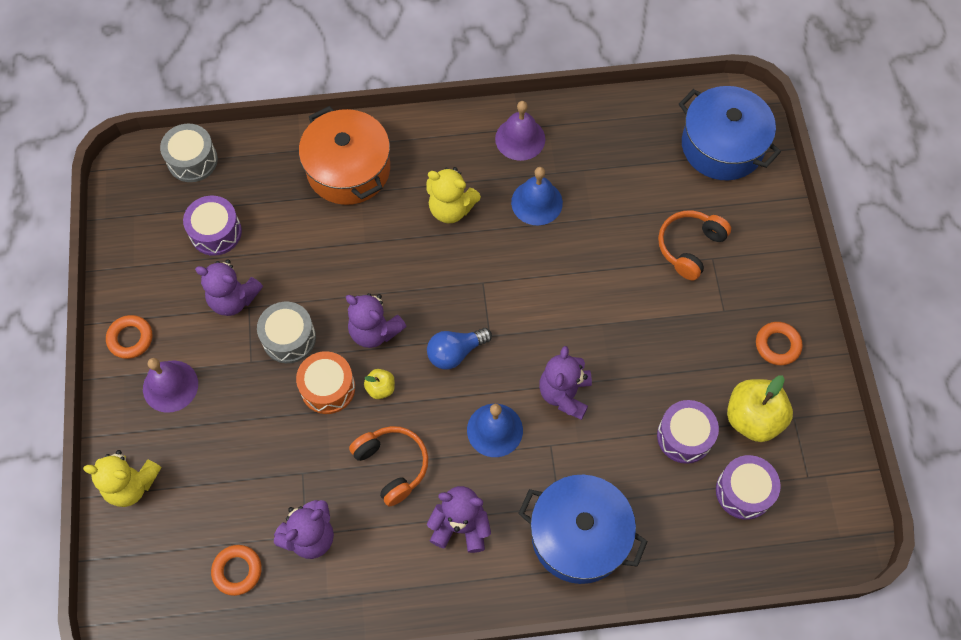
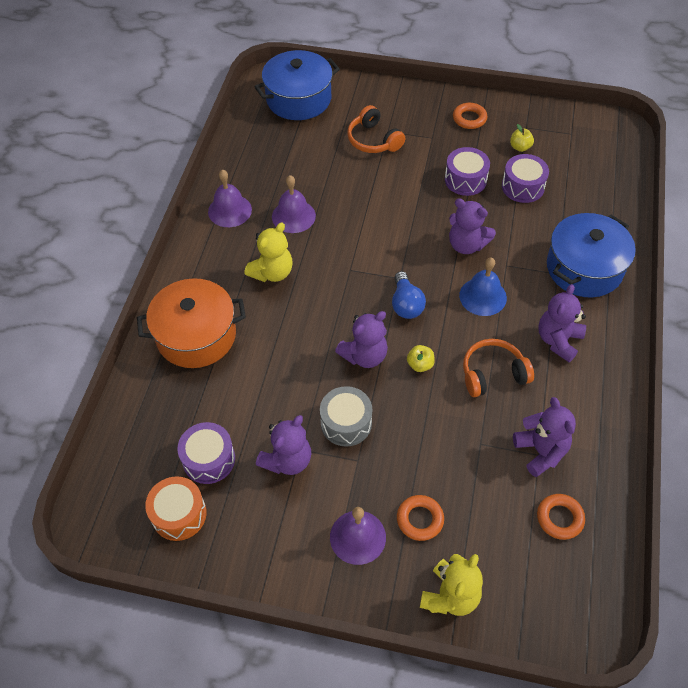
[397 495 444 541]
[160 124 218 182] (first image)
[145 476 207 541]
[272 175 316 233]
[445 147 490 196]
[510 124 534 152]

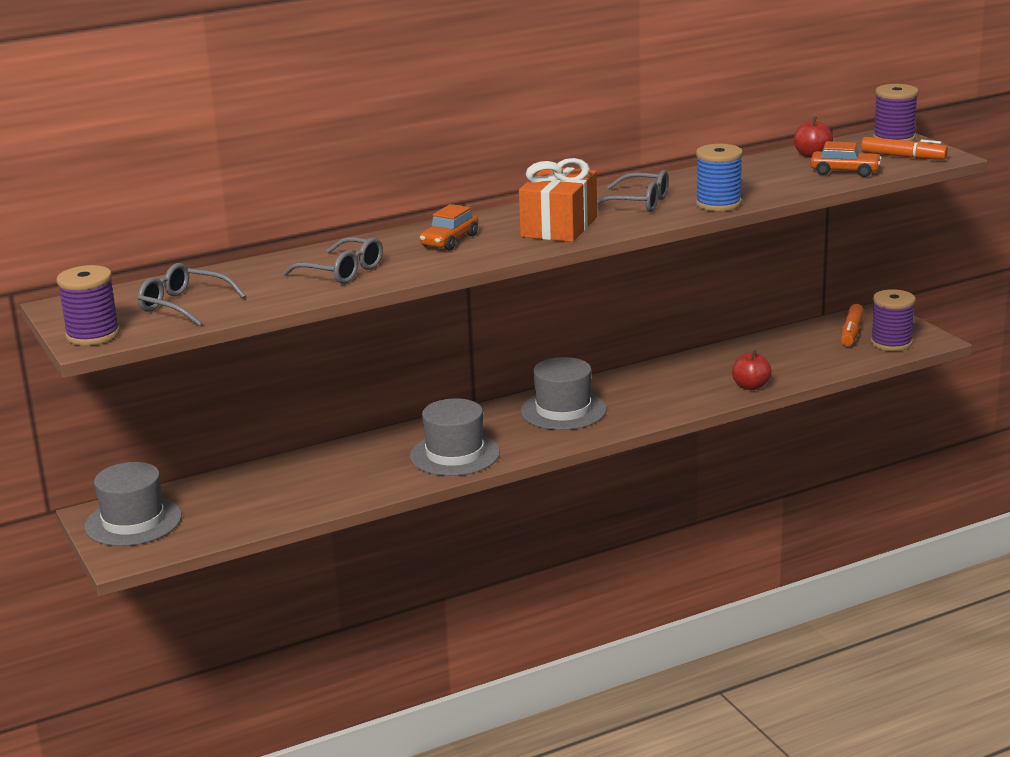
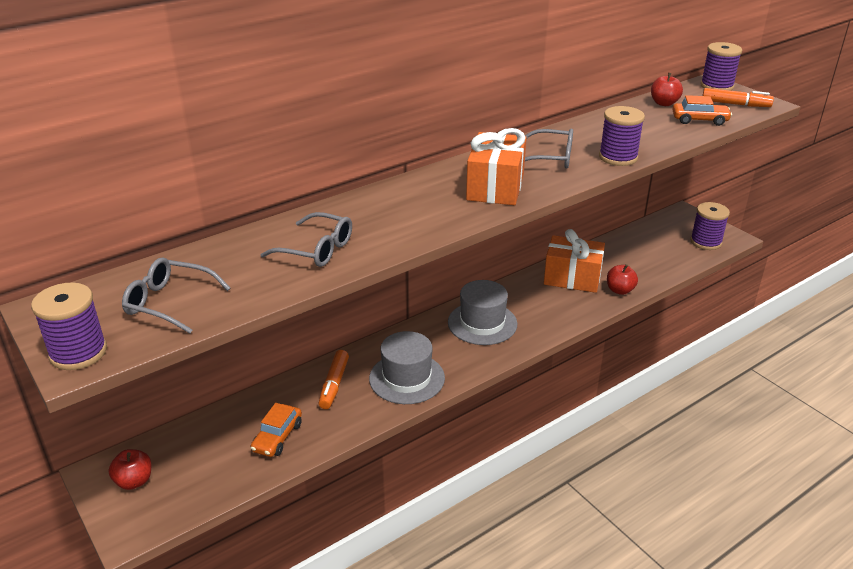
[109 449 151 490]
[251 403 302 457]
[599 106 645 166]
[319 350 349 409]
[544 229 605 293]

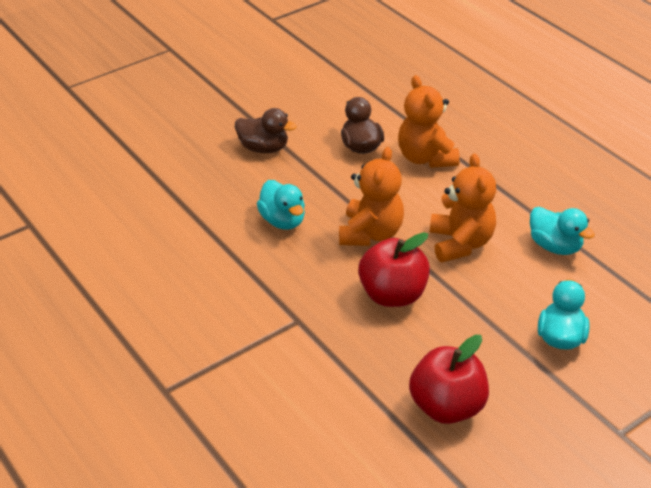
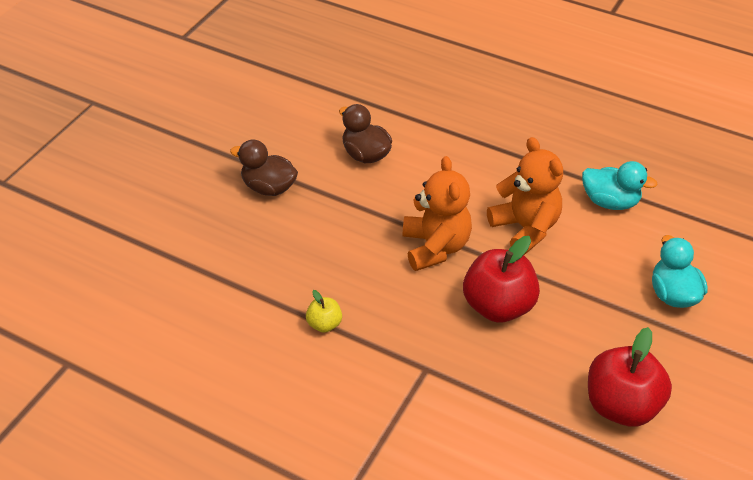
[230 139 298 196]
[257 180 305 230] (first image)
[398 75 460 168] (first image)
[306 290 342 333]

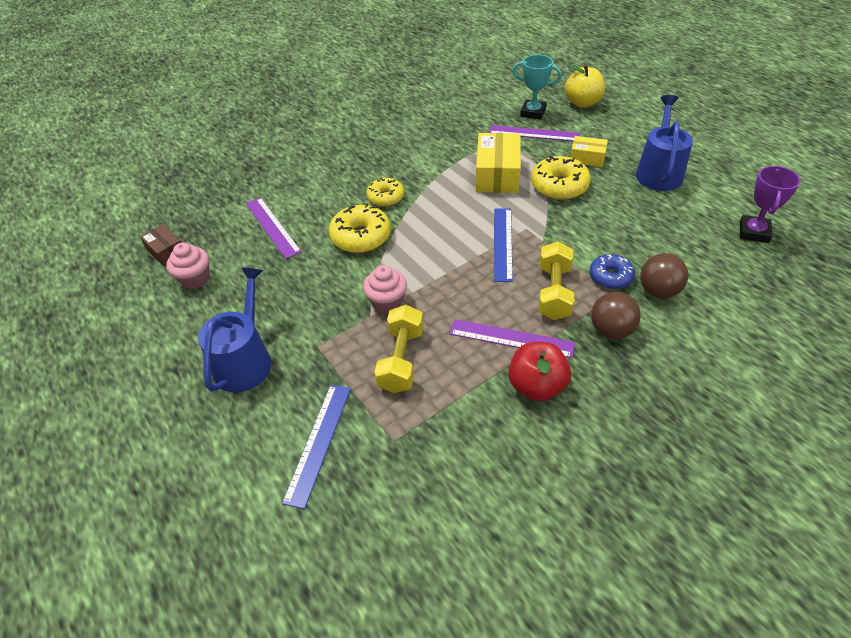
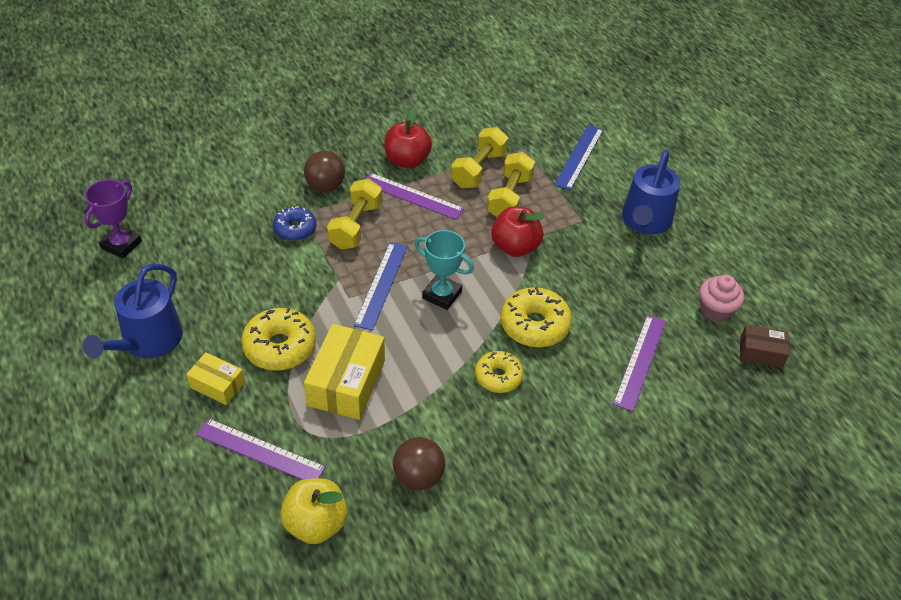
[740 324 789 368]
[613 315 666 412]
[491 207 544 257]
[415 230 474 310]
[280 478 348 544]
[393 437 445 490]
[451 127 508 188]

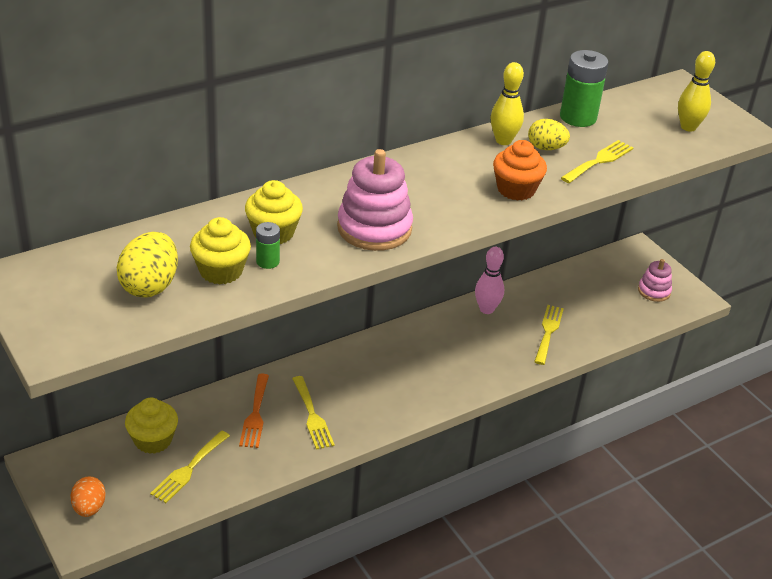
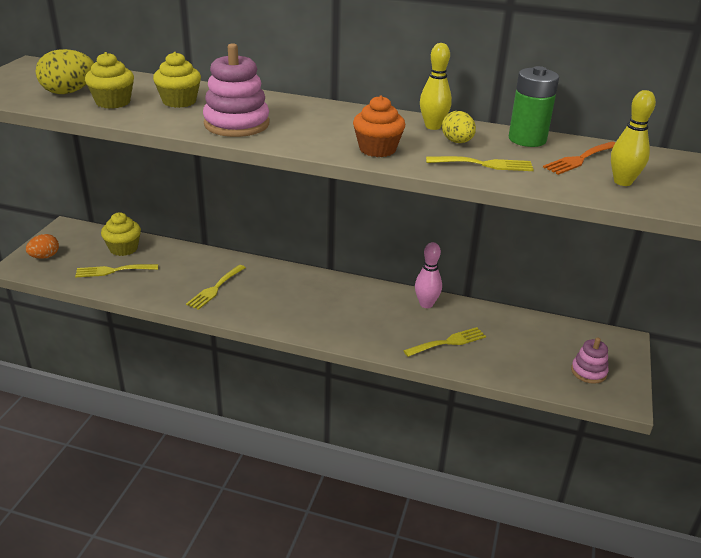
[543 142 616 175]
[256 222 280 269] (first image)

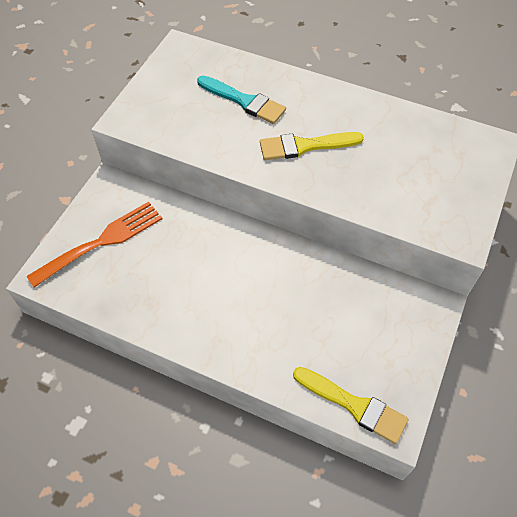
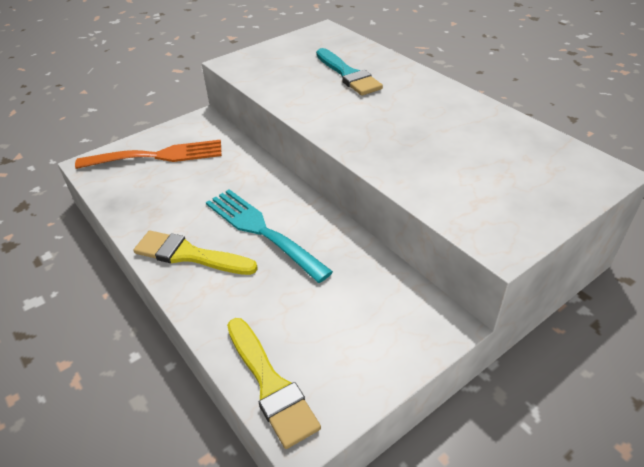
[133 230 258 275]
[206 189 333 283]

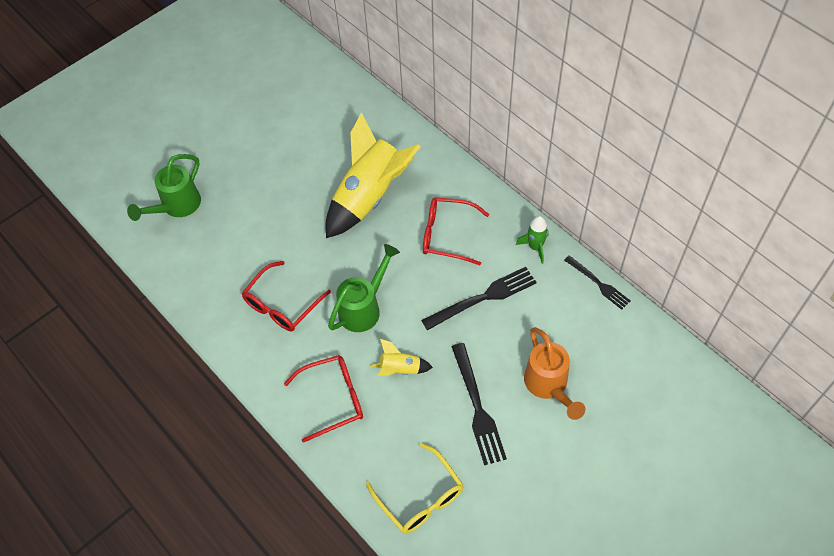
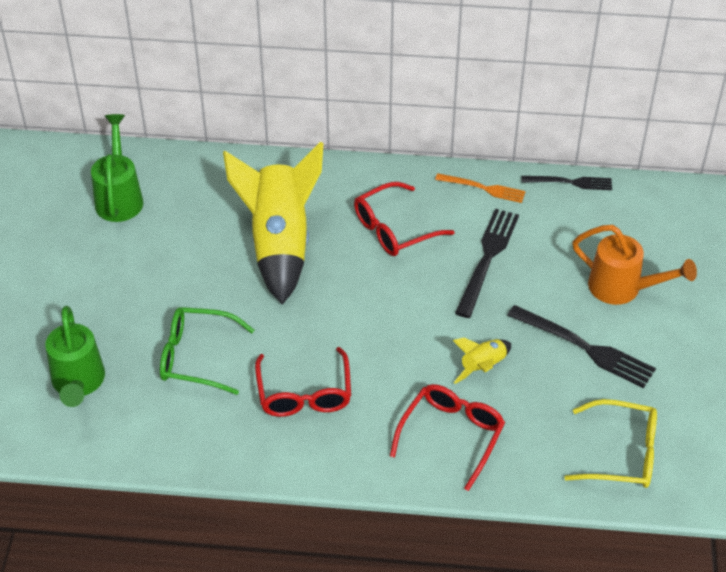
[91 114 143 222]
[435 173 526 203]
[160 307 254 395]

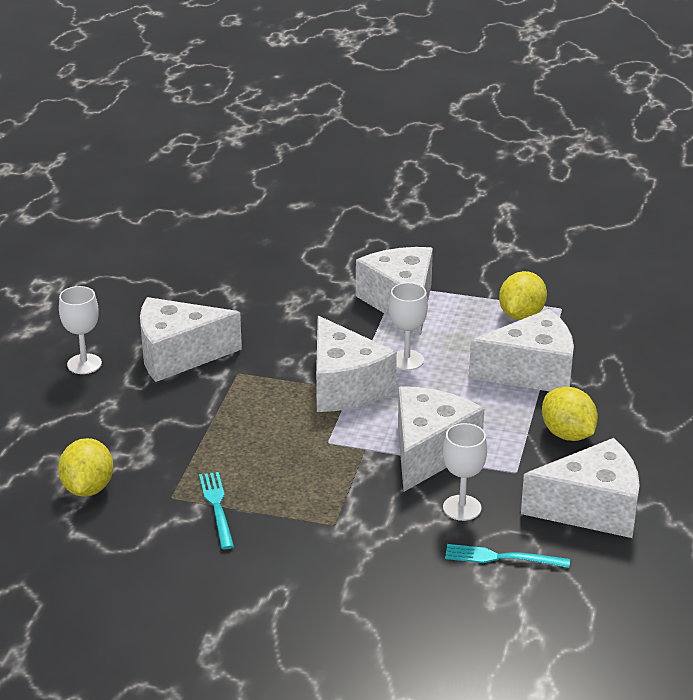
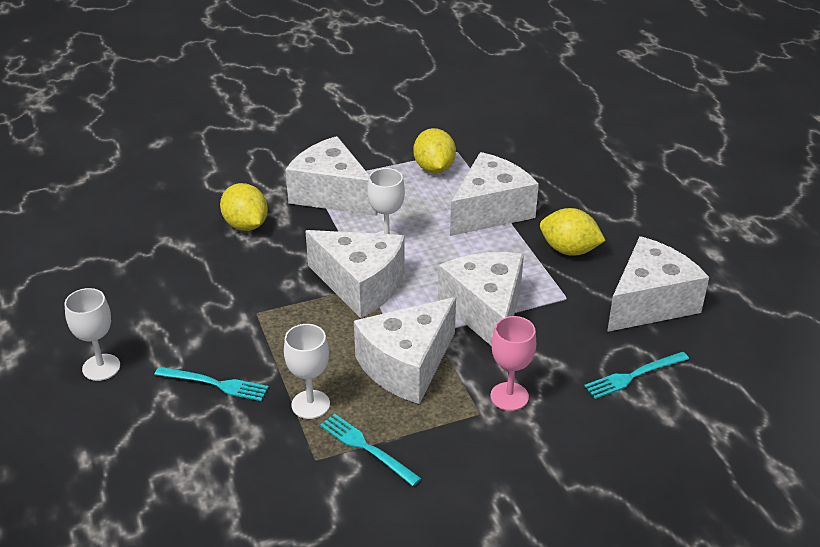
[220 183 268 231]
[354 297 456 404]
[284 324 330 419]
[154 367 269 401]
[491 316 536 411]

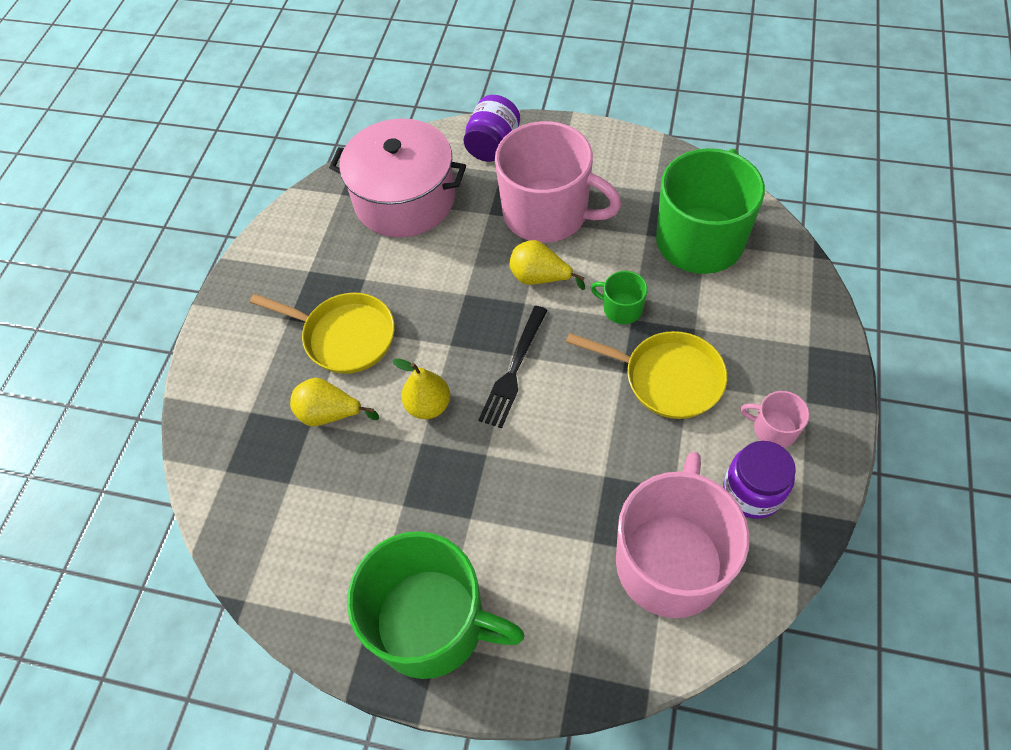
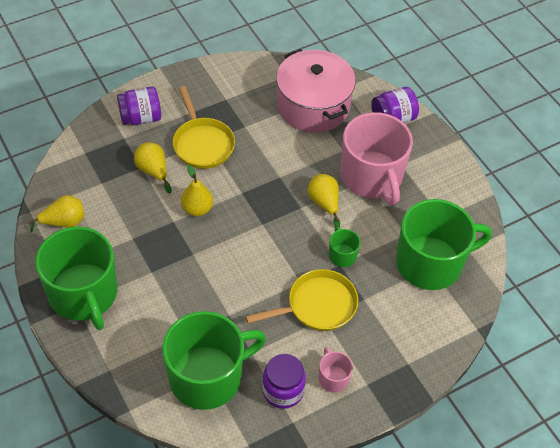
[479 306 547 428] (first image)
[246 269 358 331]
[162 311 266 410]
[28 195 84 233]
[117 86 161 125]

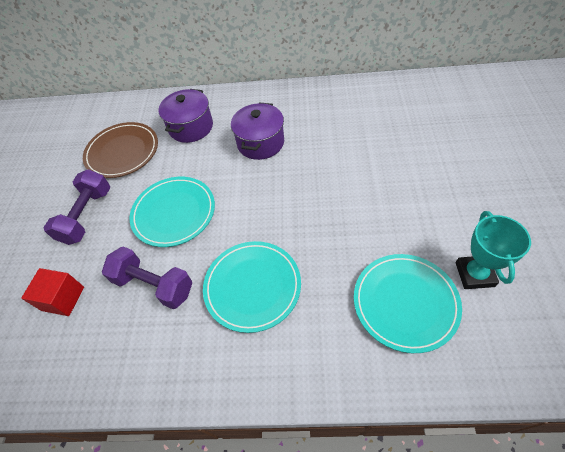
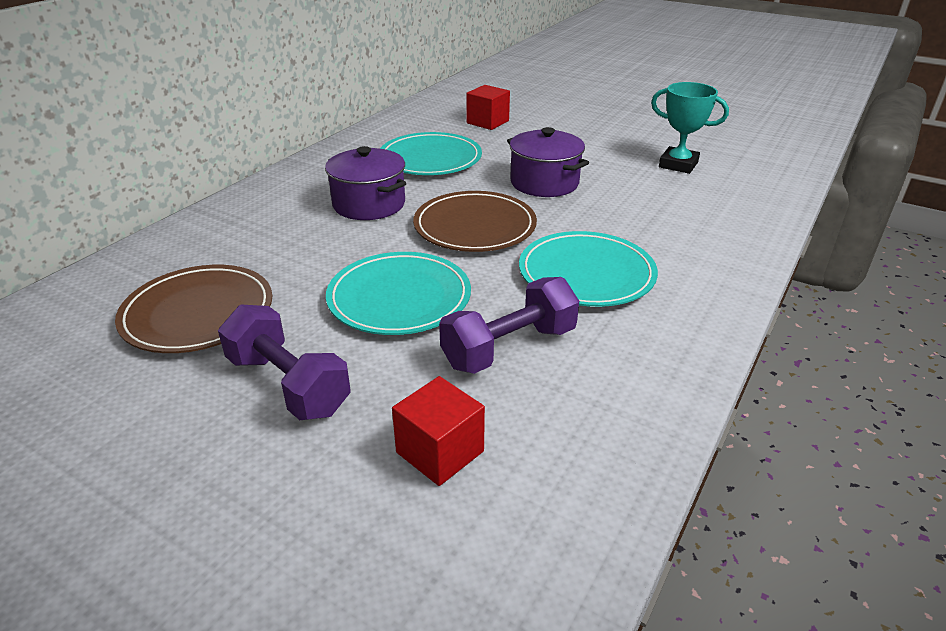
[507 127 589 197]
[380 132 482 175]
[413 191 537 252]
[466 85 510 130]

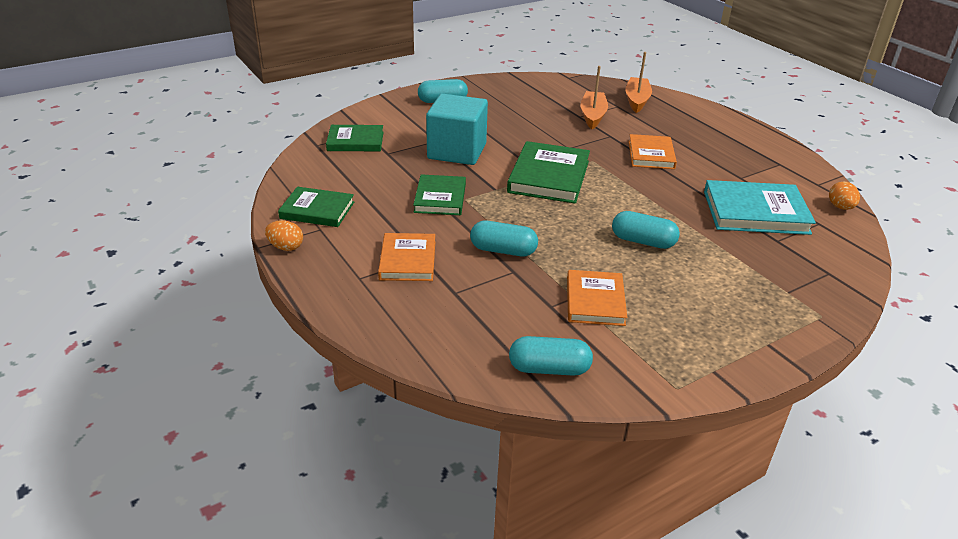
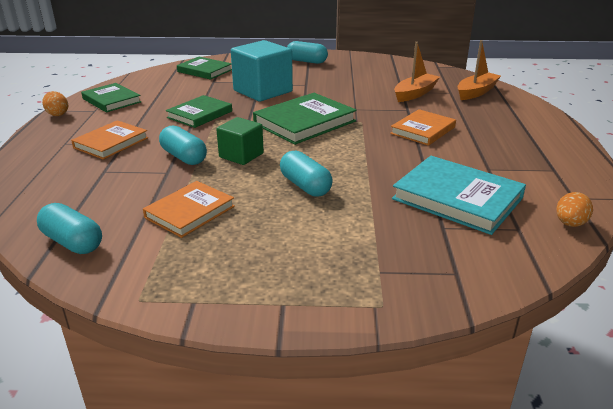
[216 117 264 165]

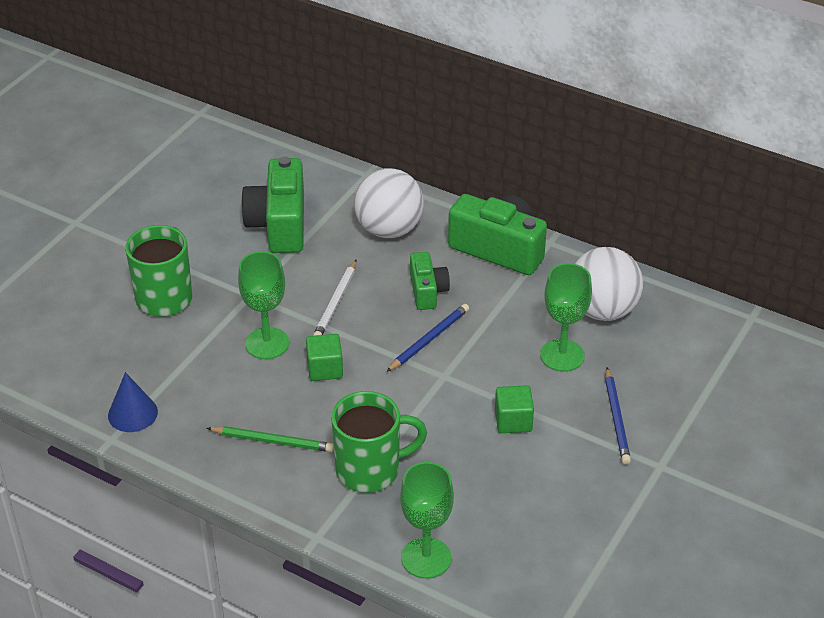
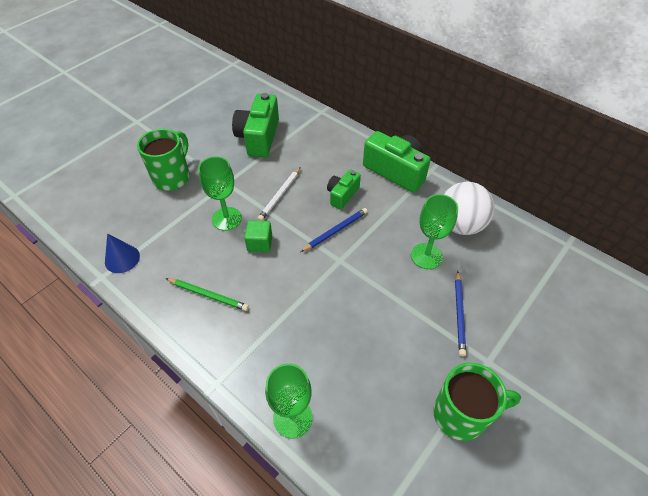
[433 363 521 441]
[354 168 424 238] (first image)
[327 169 361 210]
[495 385 534 433] (first image)

